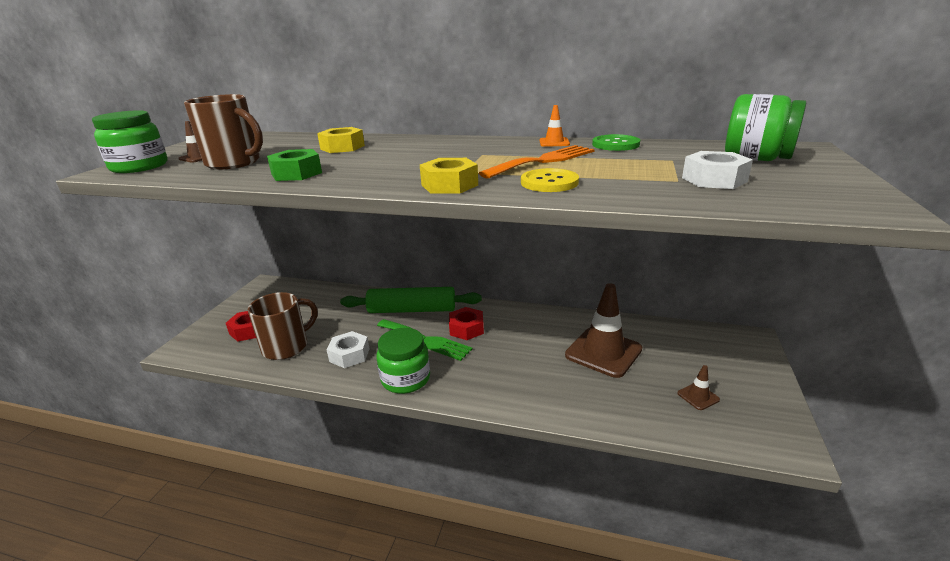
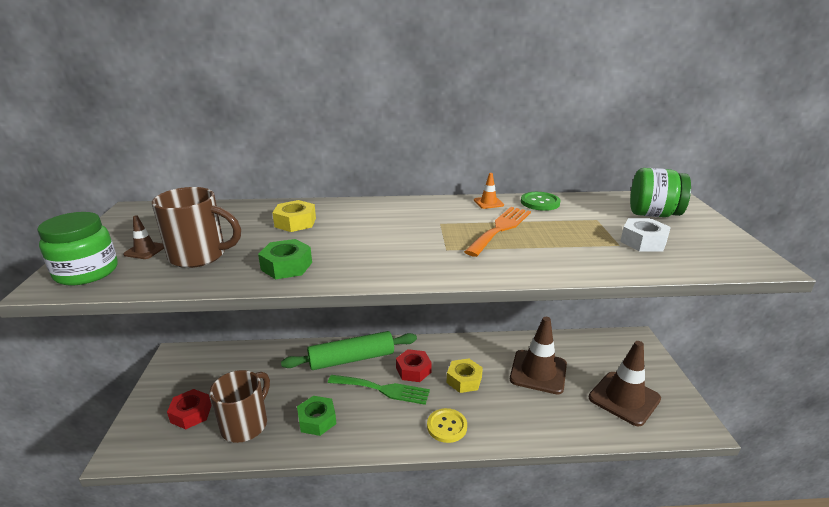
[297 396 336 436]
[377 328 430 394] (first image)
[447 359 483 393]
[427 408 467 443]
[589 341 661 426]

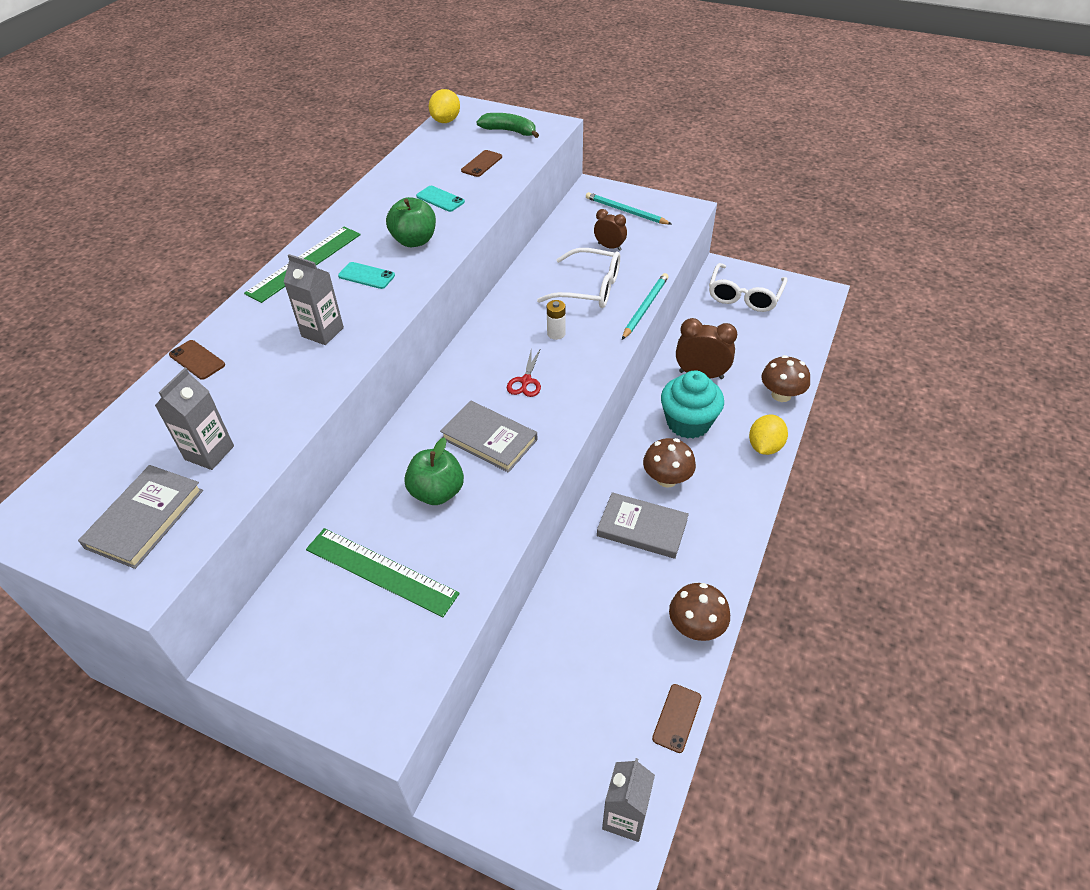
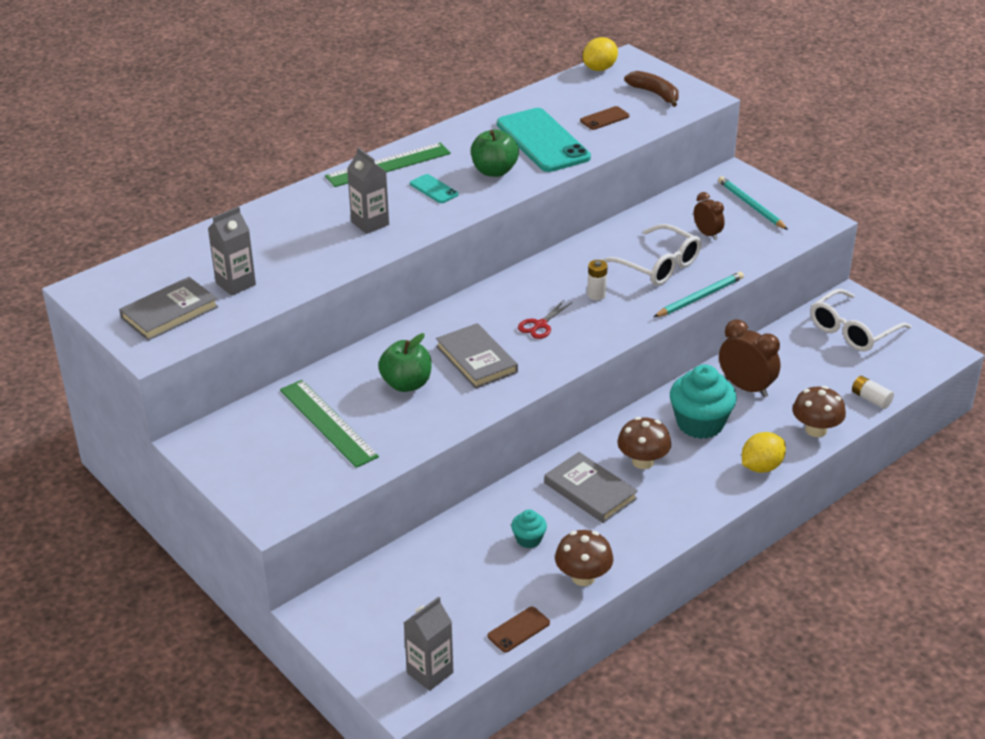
[169 340 225 380] (first image)
[497 108 591 172]
[624 71 679 107]
[511 509 547 548]
[852 376 894 409]

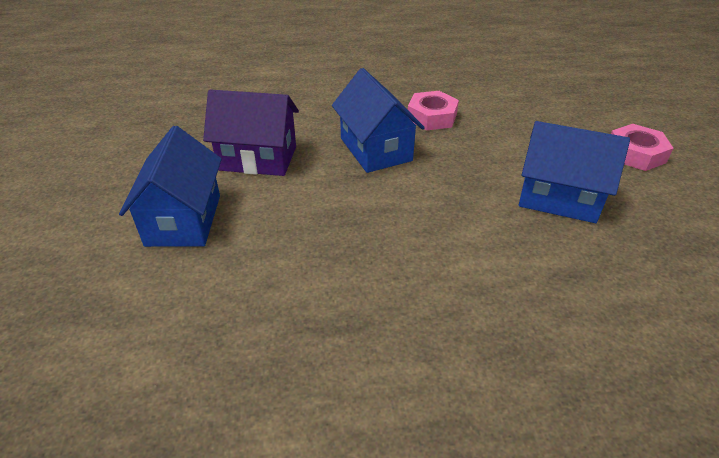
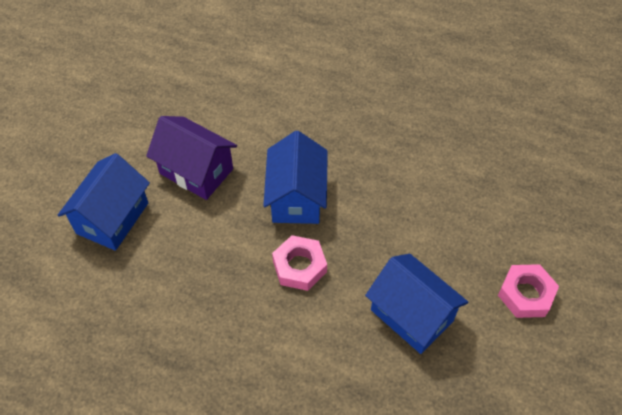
[272 235 327 291]

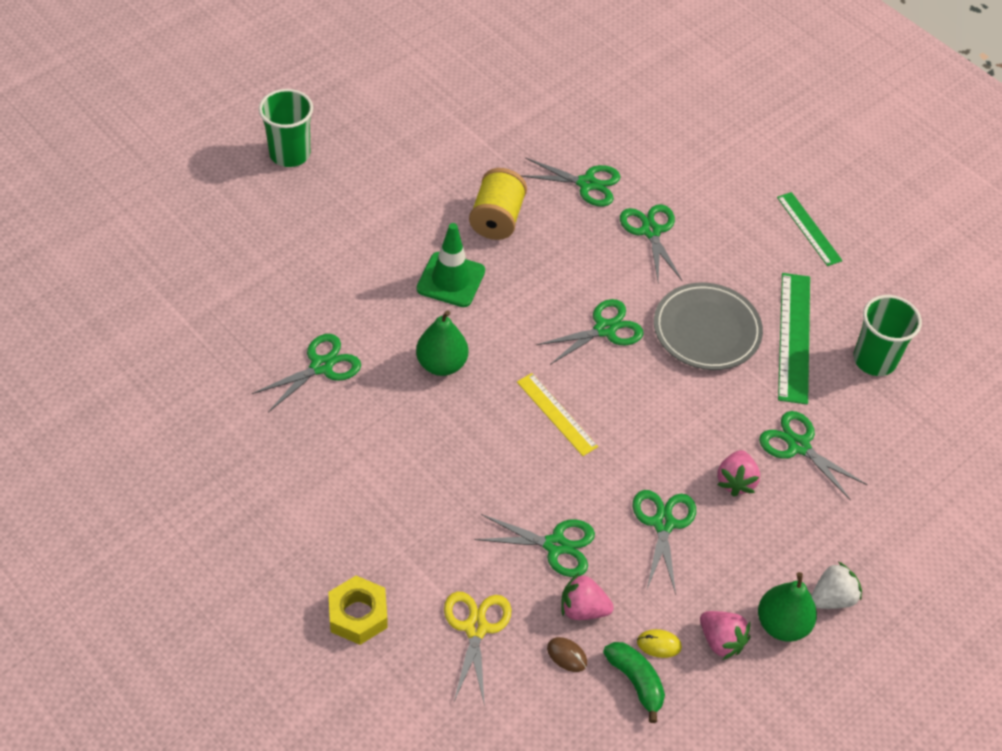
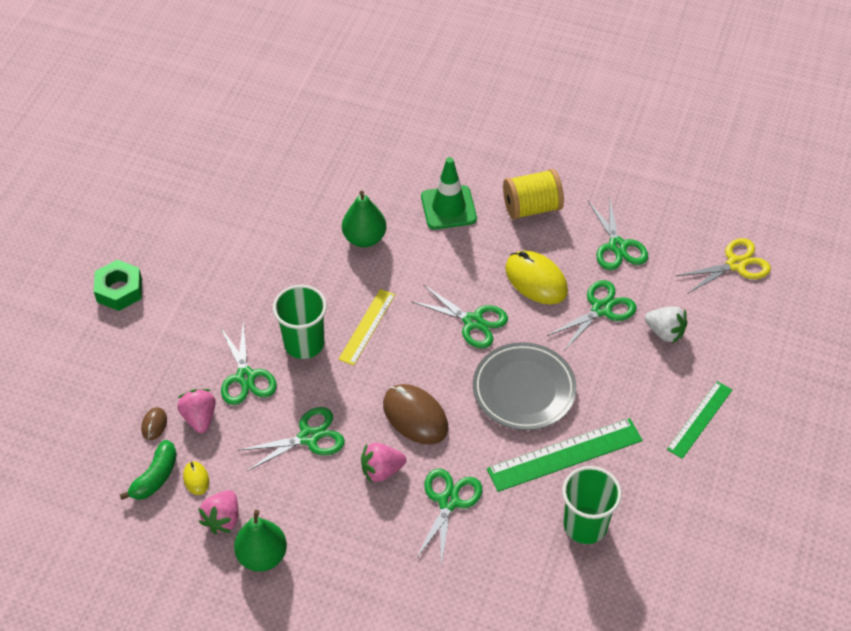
[252 334 361 412] (first image)
[273 285 327 359]
[94 260 142 311]
[676 238 771 294]
[645 307 687 344]
[383 384 448 445]
[505 250 568 304]

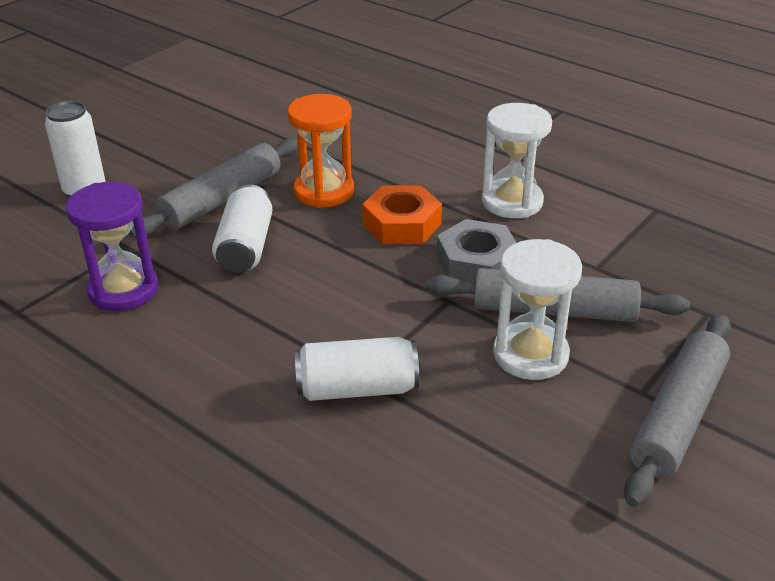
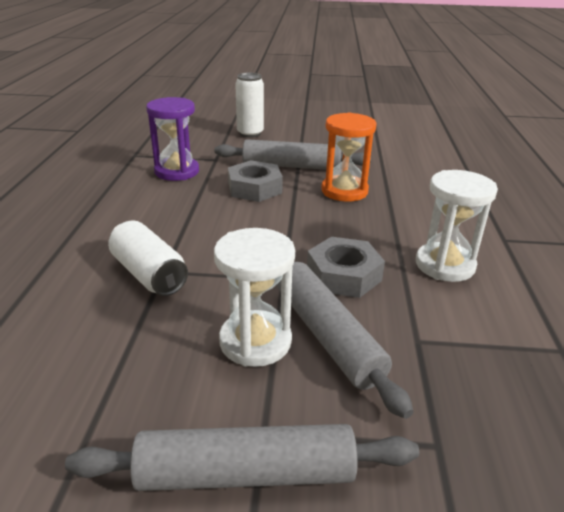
[228 160 283 202]
[362 185 442 244] (first image)

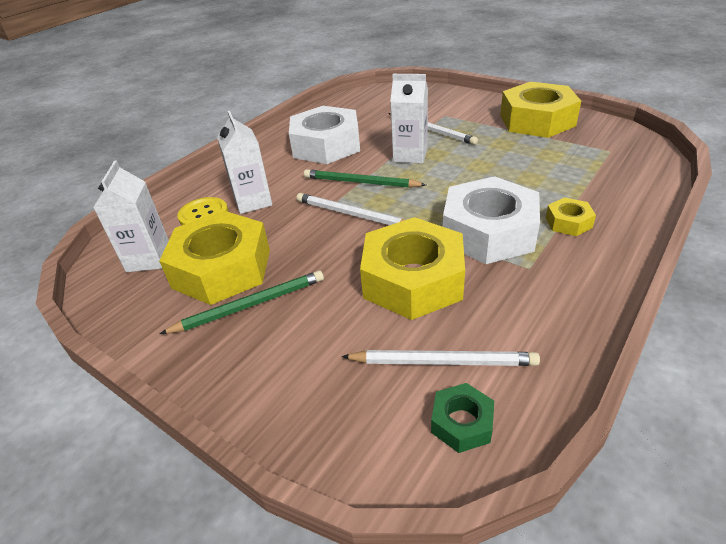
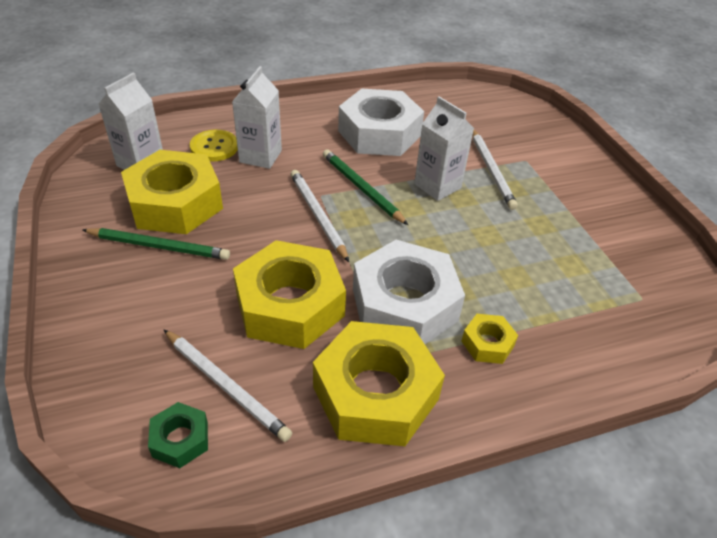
[313 321 445 446]

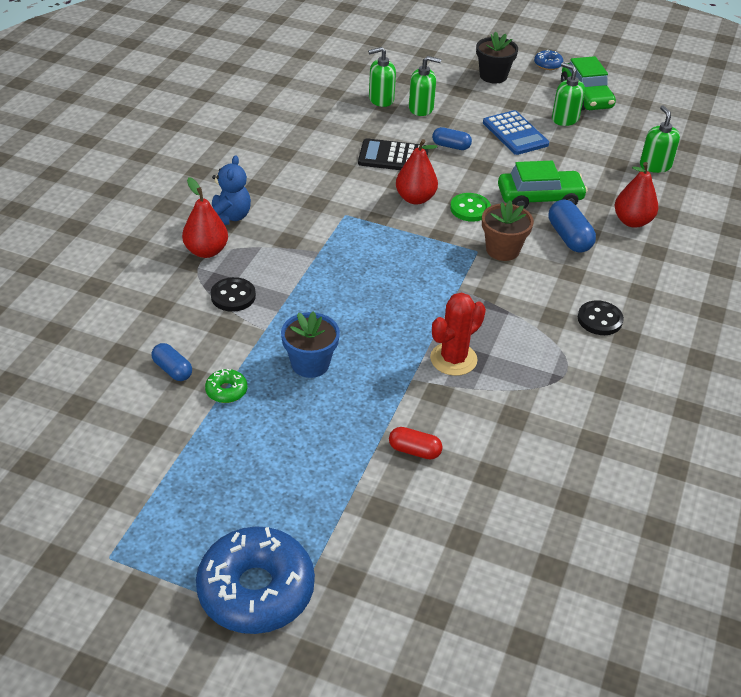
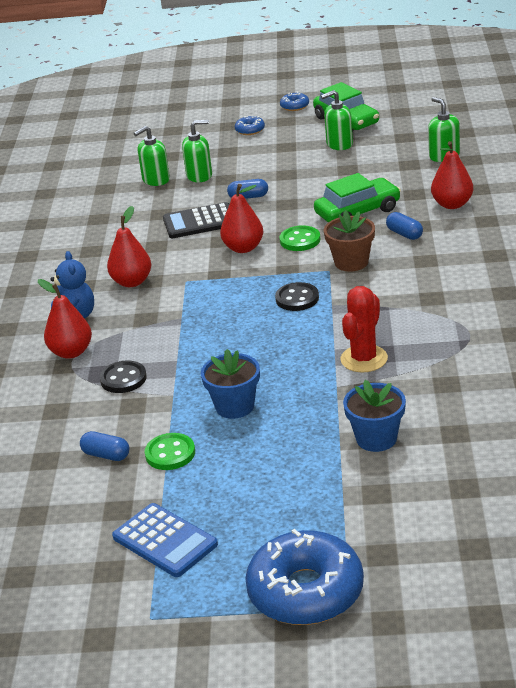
[145 433 195 470]
[343 380 406 452]
[235 116 265 135]
[112 503 218 577]
[386 212 423 240]
[321 90 353 150]
[275 282 319 311]
[107 206 151 287]

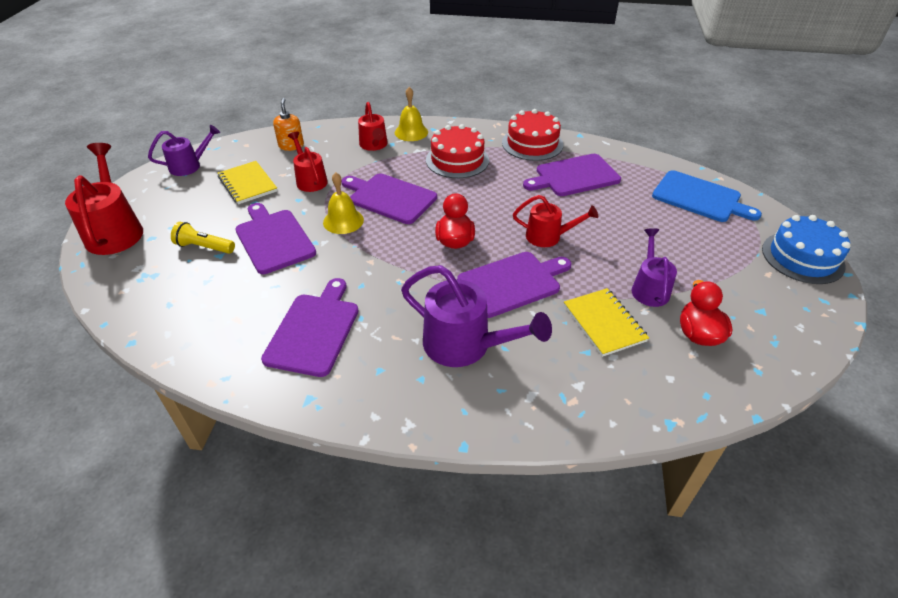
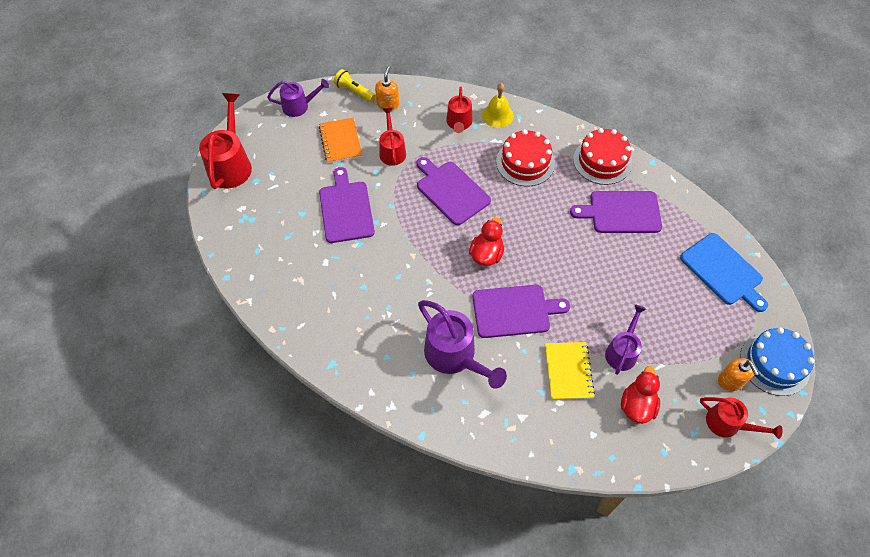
[334 69 376 102]
[319 118 362 163]
[261 278 359 377] (first image)
[323 172 364 234] (first image)
[700 397 783 439]
[718 358 759 391]

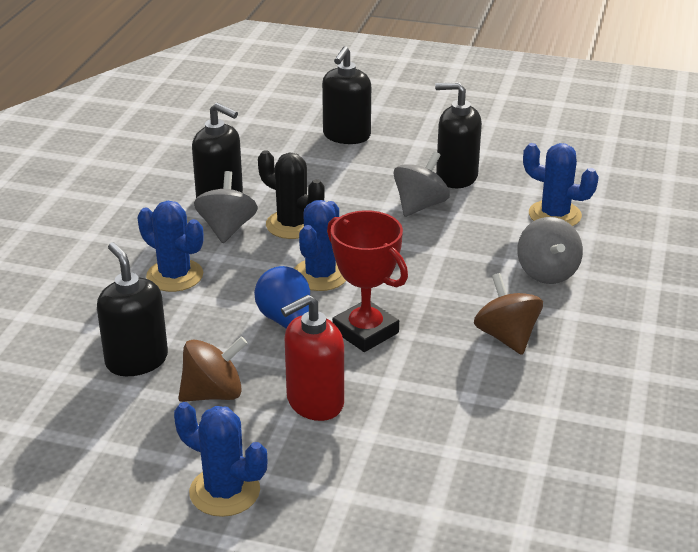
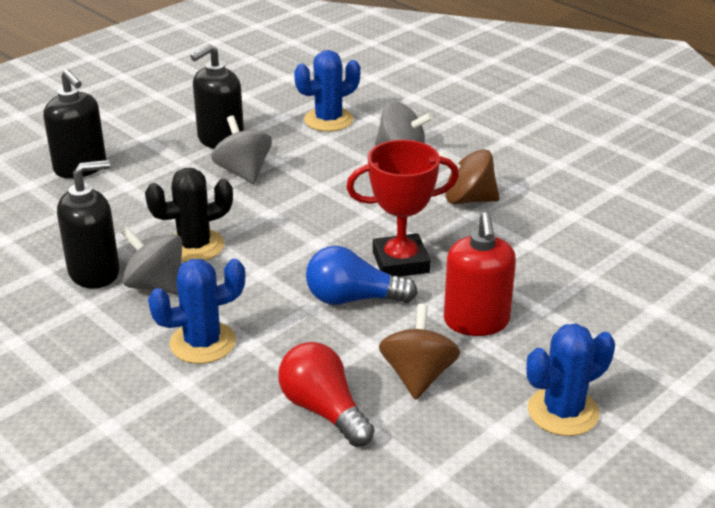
[279 342 374 447]
[294 200 346 291] (first image)

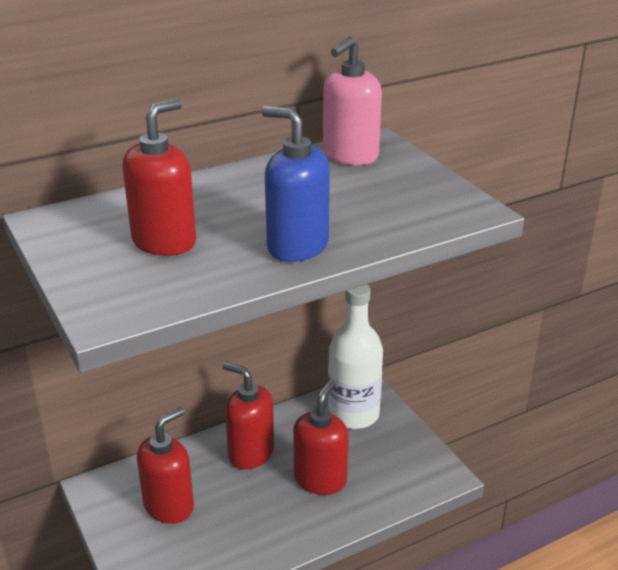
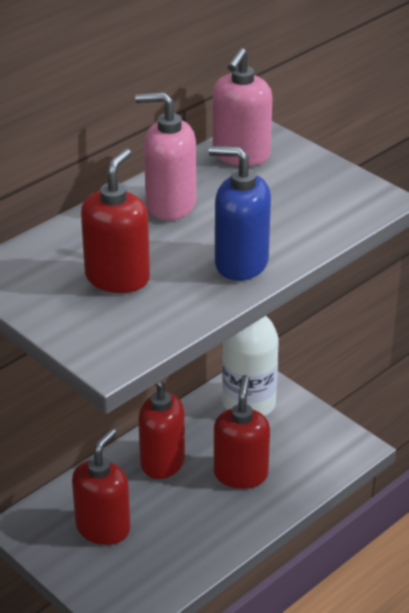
[135 92 196 220]

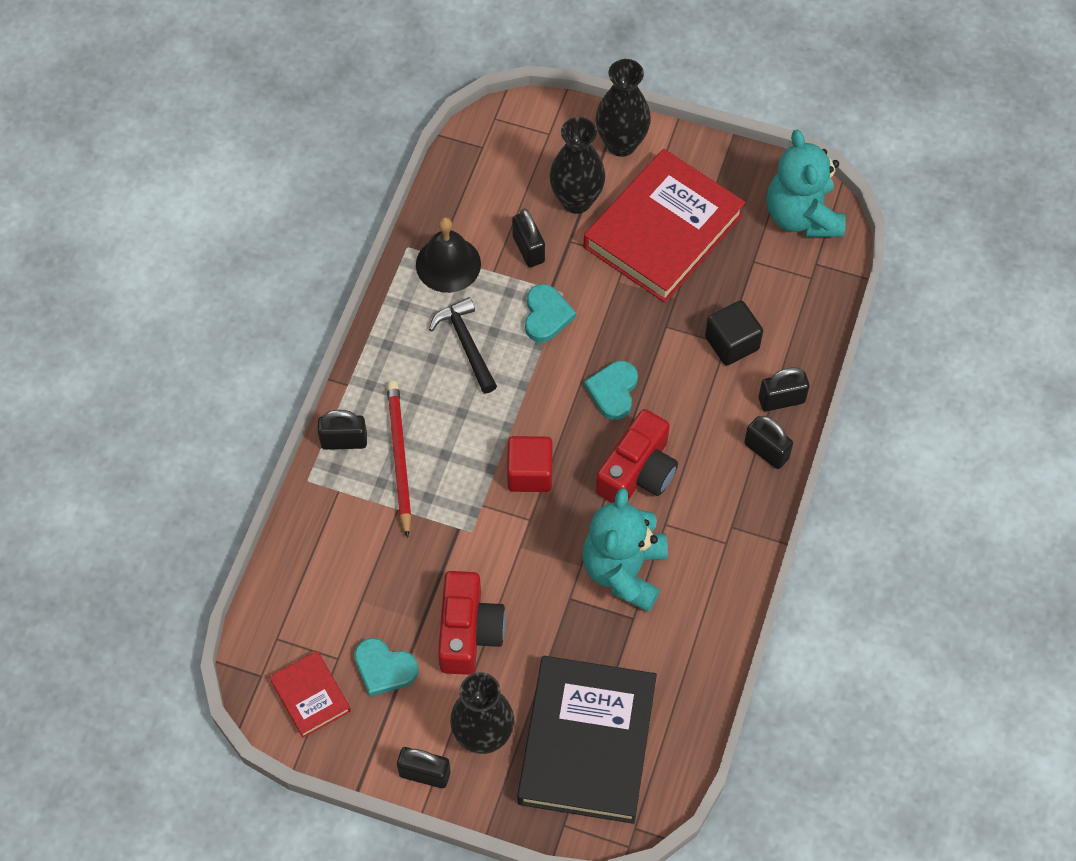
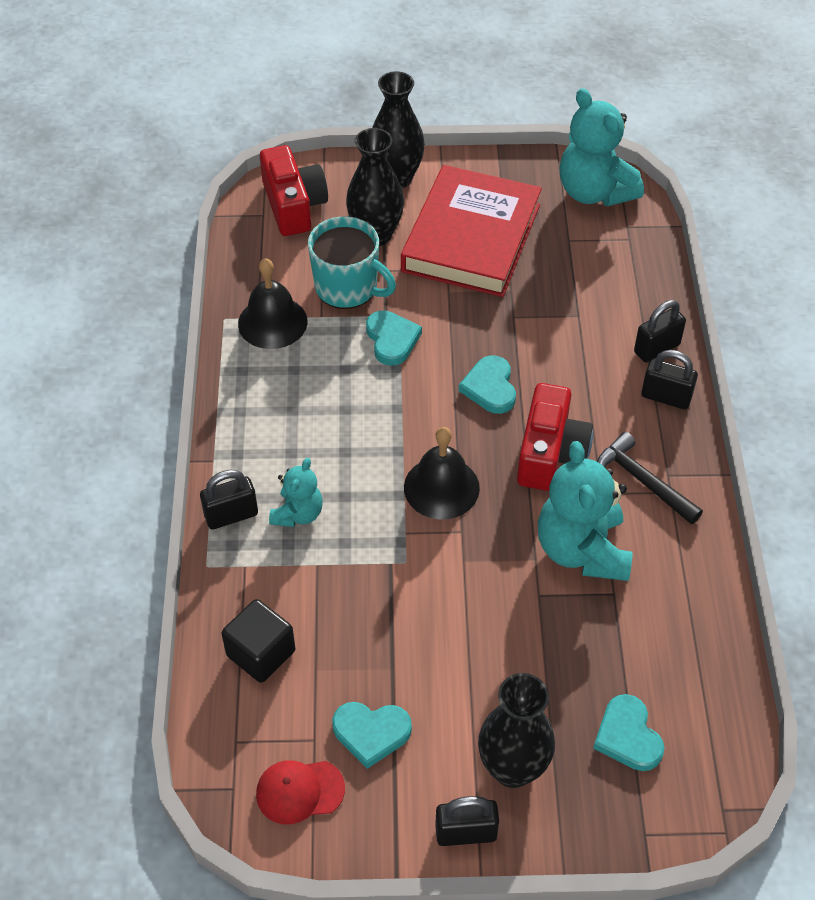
[256 760 345 824]
[269 458 323 527]
[596 432 703 524]
[260 145 328 236]
[404 427 480 519]
[308 217 396 309]
[593 694 665 771]
[221 599 295 683]

